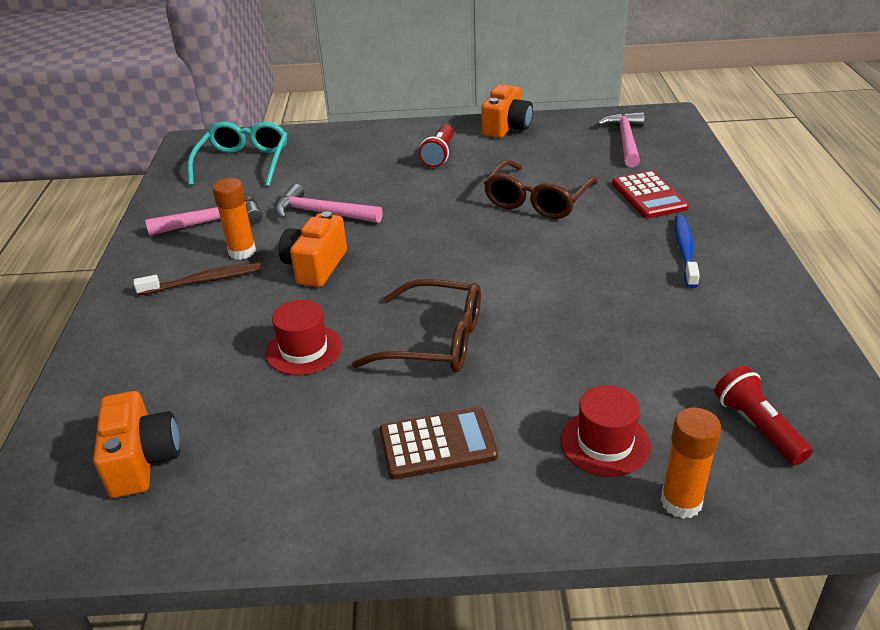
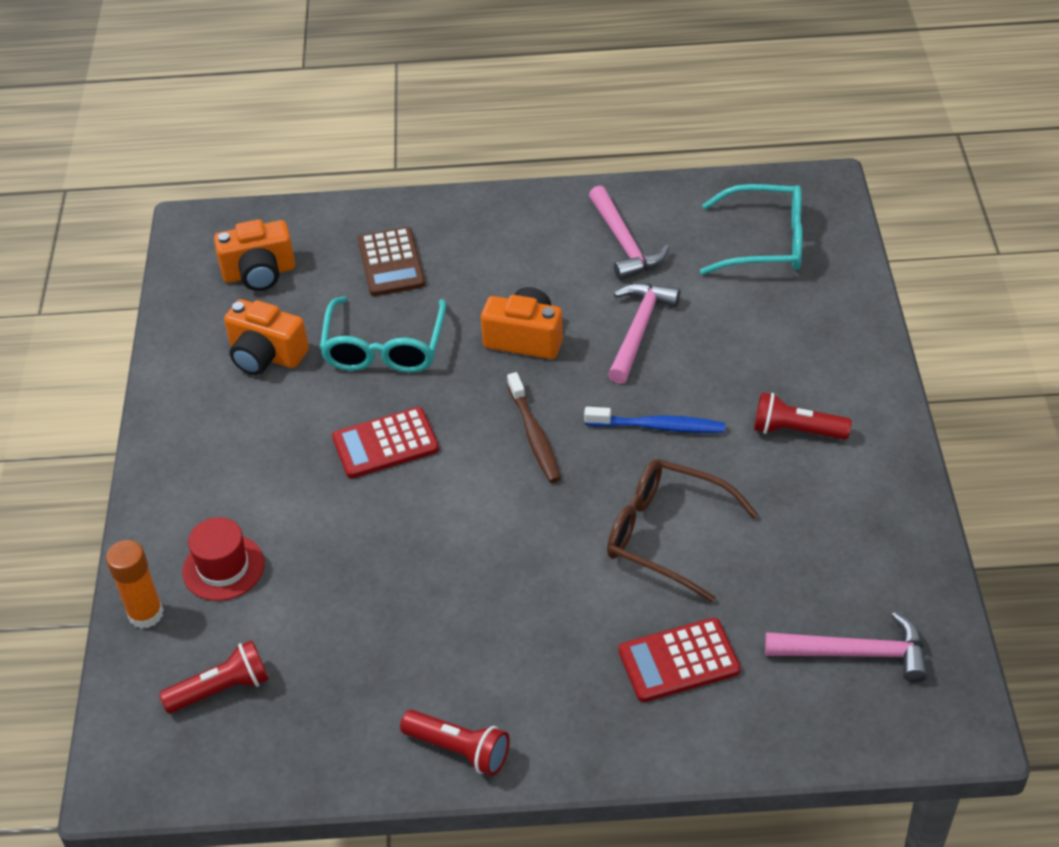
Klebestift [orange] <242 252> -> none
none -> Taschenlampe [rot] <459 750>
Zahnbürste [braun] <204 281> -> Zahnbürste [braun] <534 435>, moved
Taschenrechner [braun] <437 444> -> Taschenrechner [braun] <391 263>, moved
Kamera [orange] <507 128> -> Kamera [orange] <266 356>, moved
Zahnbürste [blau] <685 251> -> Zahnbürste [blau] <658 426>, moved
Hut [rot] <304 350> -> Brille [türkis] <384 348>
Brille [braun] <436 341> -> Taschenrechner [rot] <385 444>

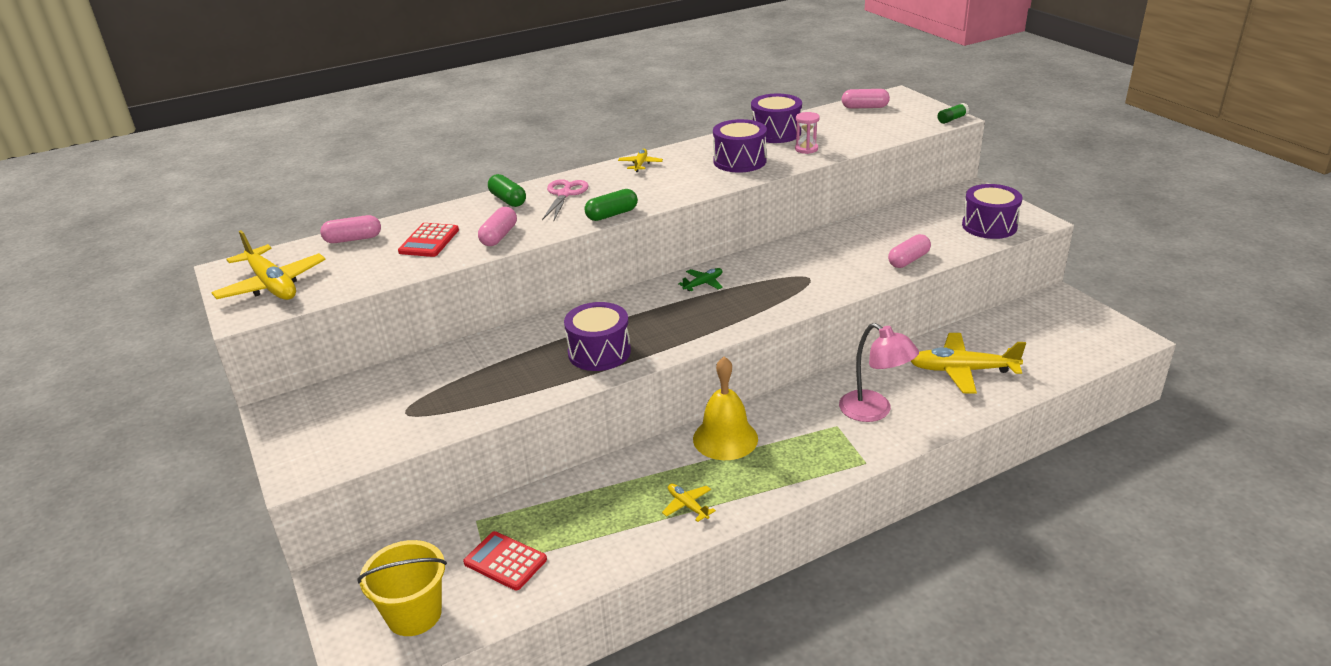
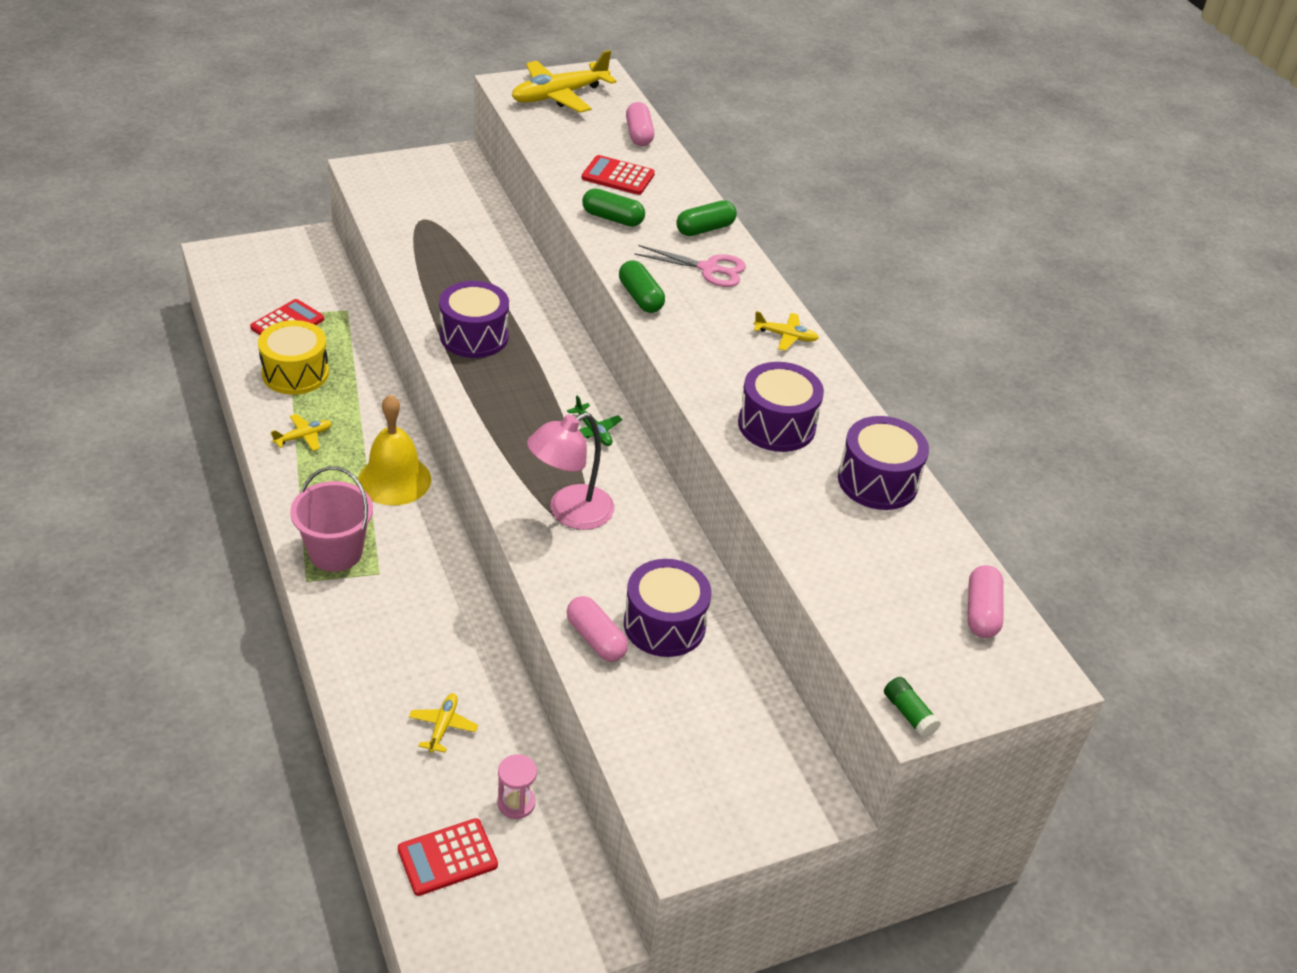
Eimer [gelb] <414 614> -> none
none -> Trommel [gelb] <295 373>
none -> Eimer [rosa] <336 552>
none -> Taschenrechner [rot] <447 857>
Sanduhr [rosa] <806 149> -> Sanduhr [rosa] <516 803>, moved
Lampe [rosa] <874 411> -> Lampe [rosa] <570 513>, moved
Trommel [lila] <989 226> -> Trommel [lila] <664 624>, moved
Kapsel [rosa] <499 236> -> Kapsel [grün] <612 218>
Flugzeug [gelb] <962 370> -> Flugzeug [gelb] <443 726>, x0.49

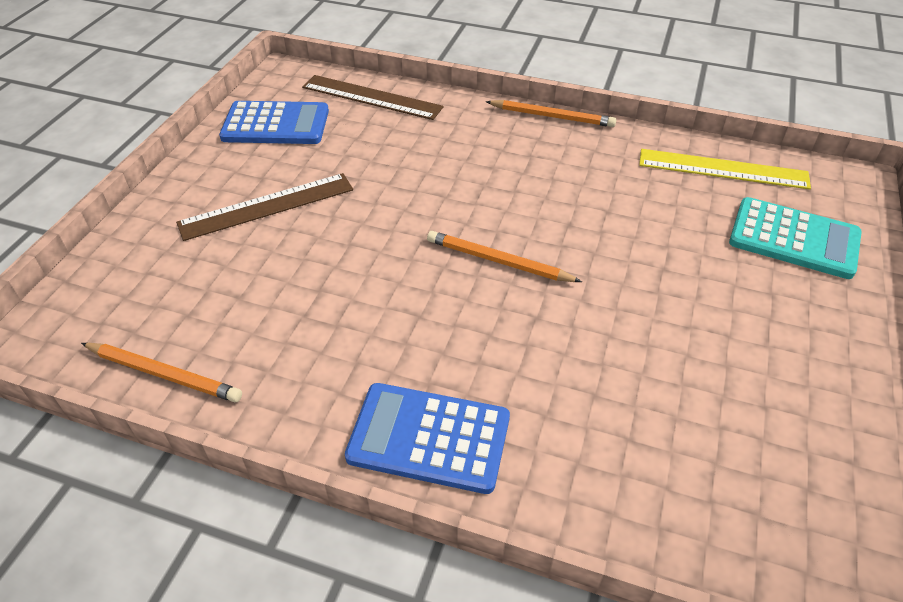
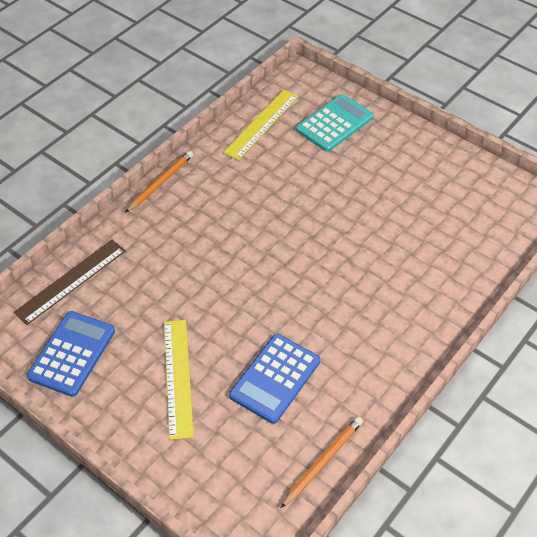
Bleistift [orange] <498 261> -> none
Taschenrechner [blau] <429 438> -> Taschenrechner [blau] <275 378>, moved
Lineal [braun] <267 206> -> Lineal [gelb] <178 377>

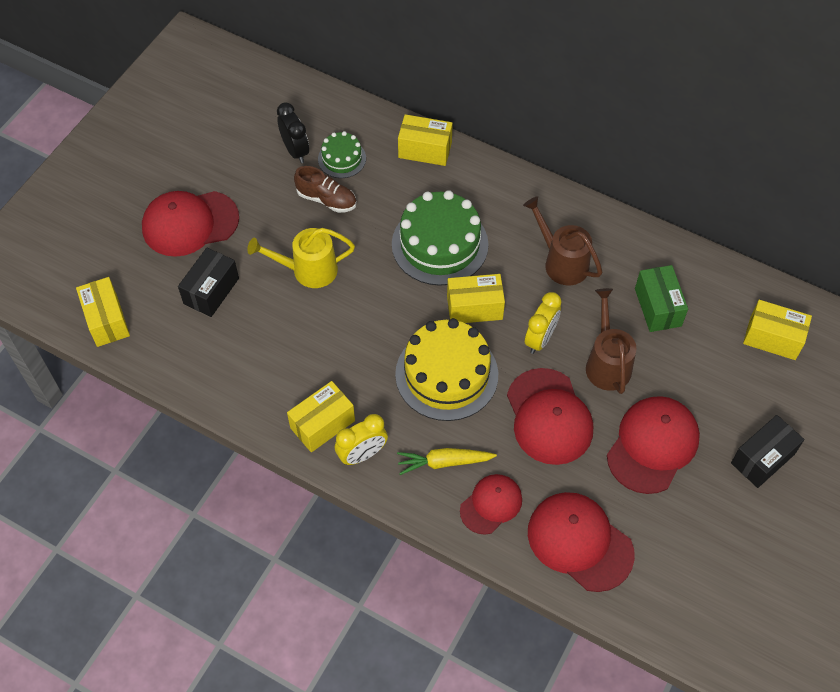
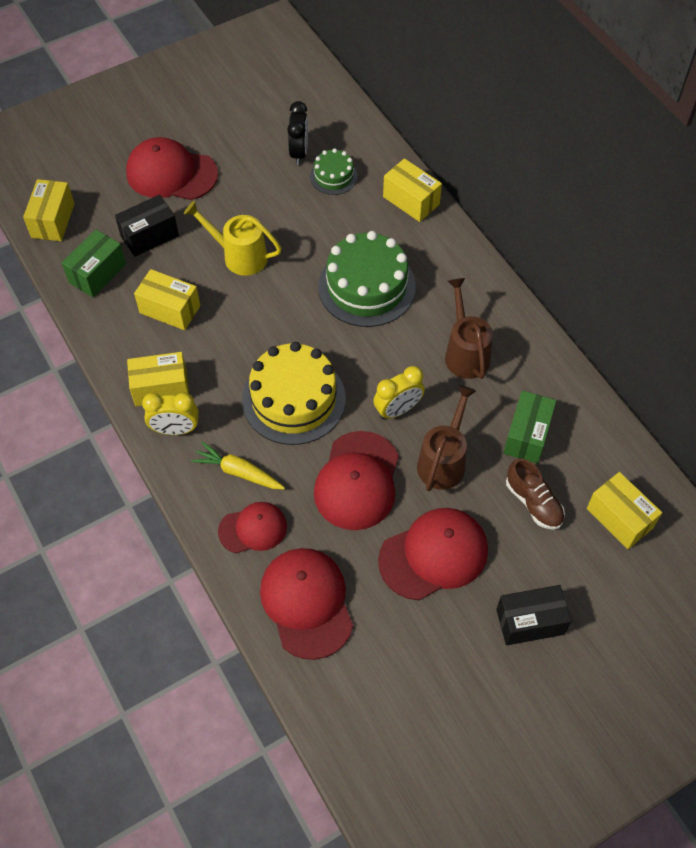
none -> Schachtel [grün] <97 273>
Schuh [braun] <326 199> -> Schuh [braun] <533 502>, moved
Schachtel [gelb] <474 308> -> Schachtel [gelb] <170 309>, moved

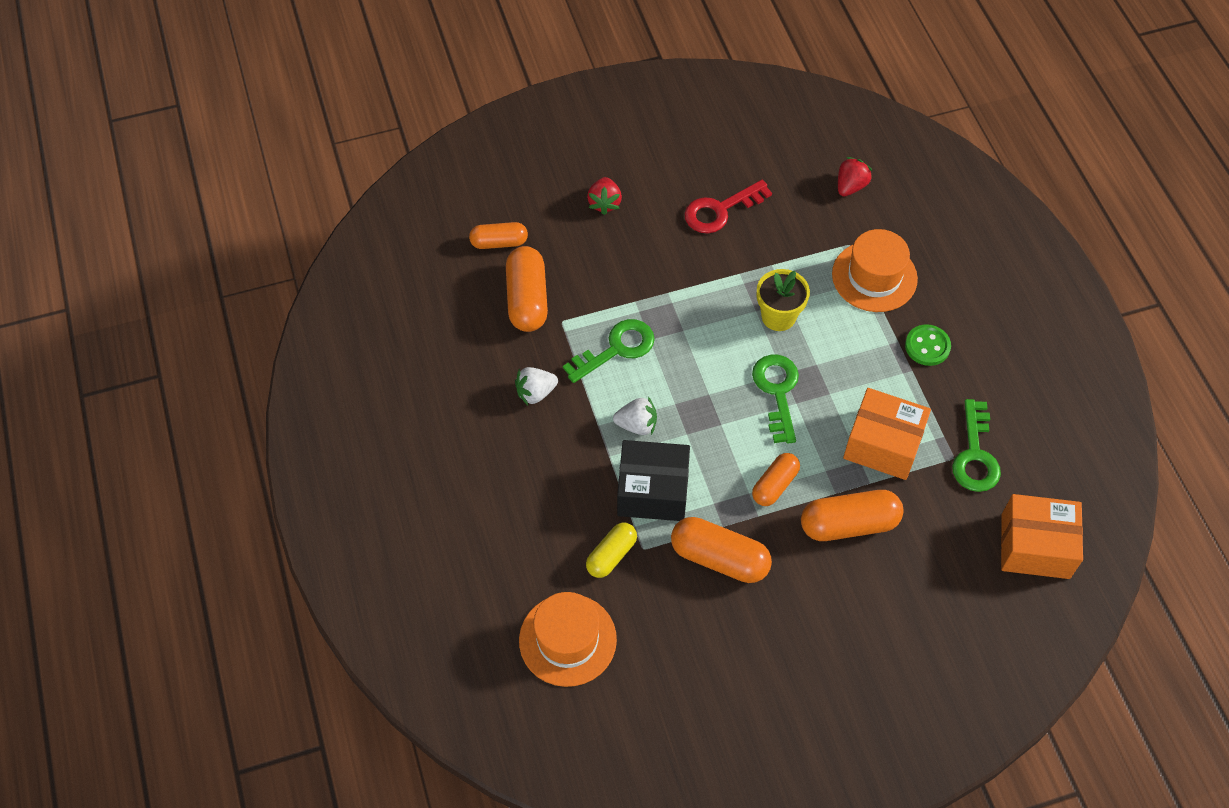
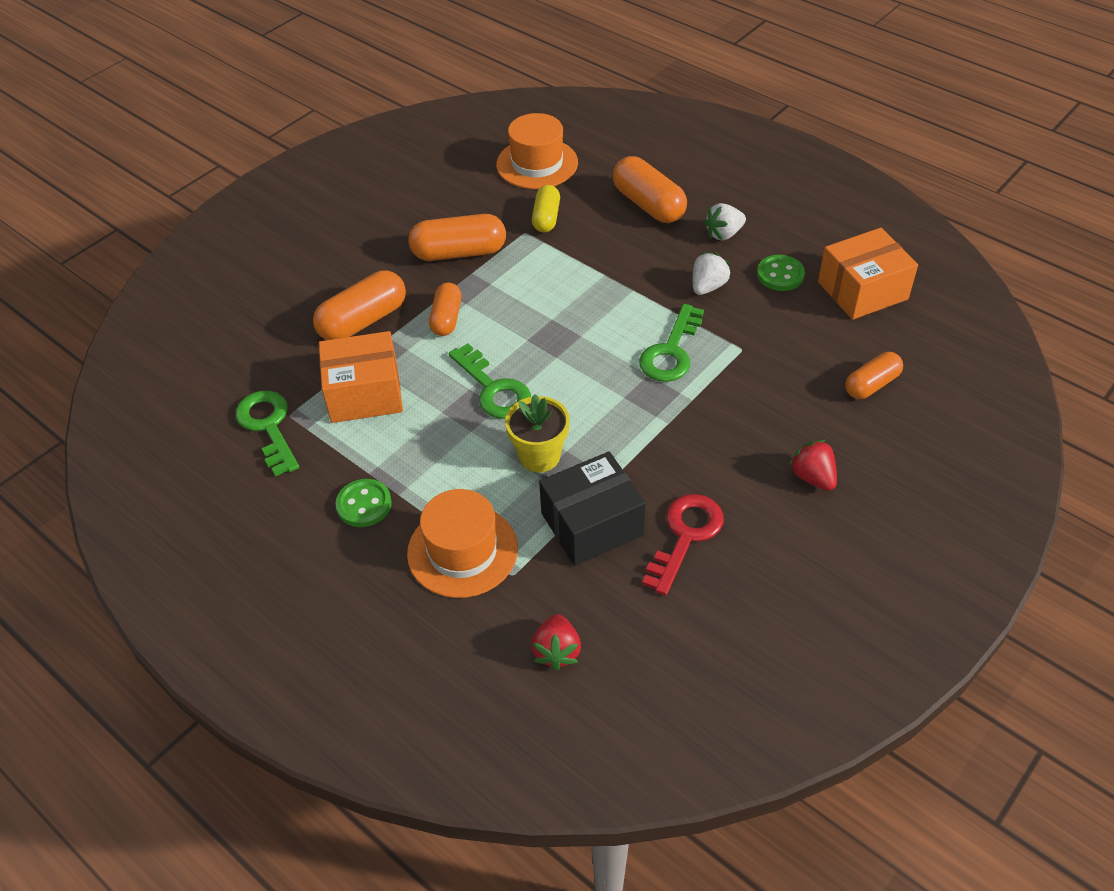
none -> Knopf [grün] <780 275>
Kapsel [orange] <527 299> -> Kapsel [orange] <648 204>, moved
Erdbeere [weiß] <637 425> -> Erdbeere [weiß] <724 234>, moved
Schachtel [schwarz] <653 491> -> Schachtel [schwarz] <592 524>, moved
Schachtel [orange] <1035 546> -> Schachtel [orange] <862 290>, moved

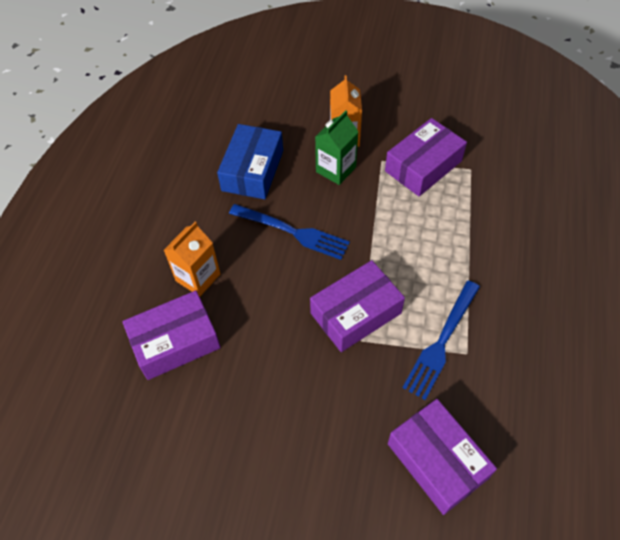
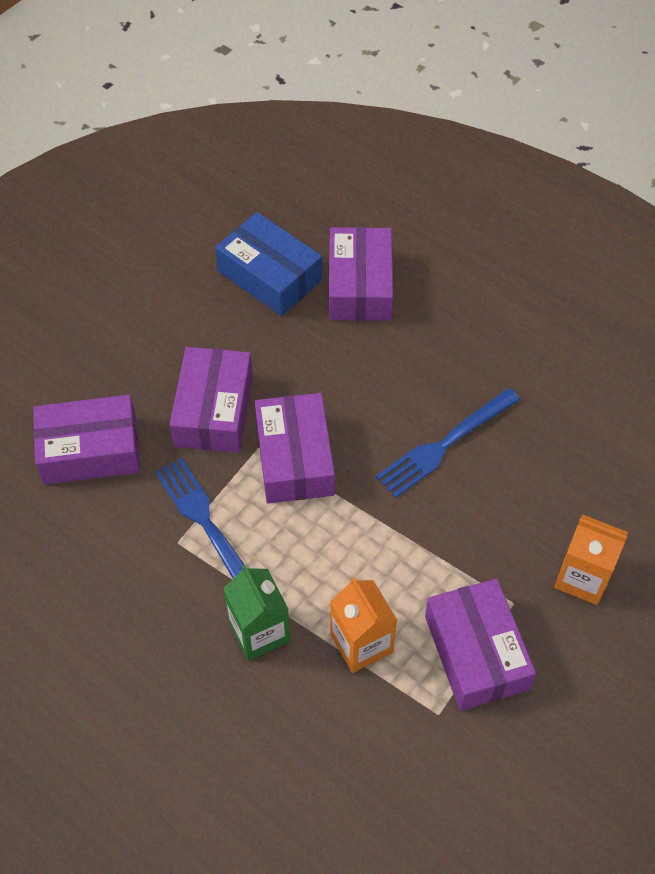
none -> Schachtel [lila] <214 410>
Getränkekarton [orange] <198 277> -> Getränkekarton [orange] <361 643>, moved
Schachtel [blau] <252 170> -> Schachtel [blau] <270 275>, moved
Getränkekarton [grün] <336 169> -> Getränkekarton [grün] <259 632>, moved

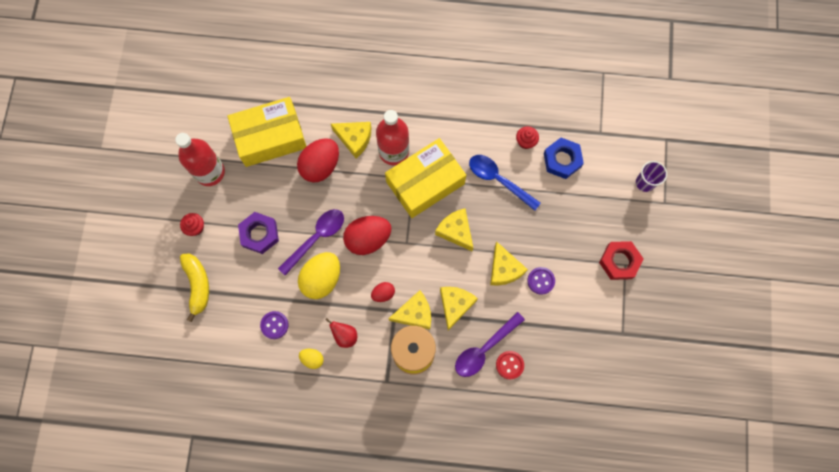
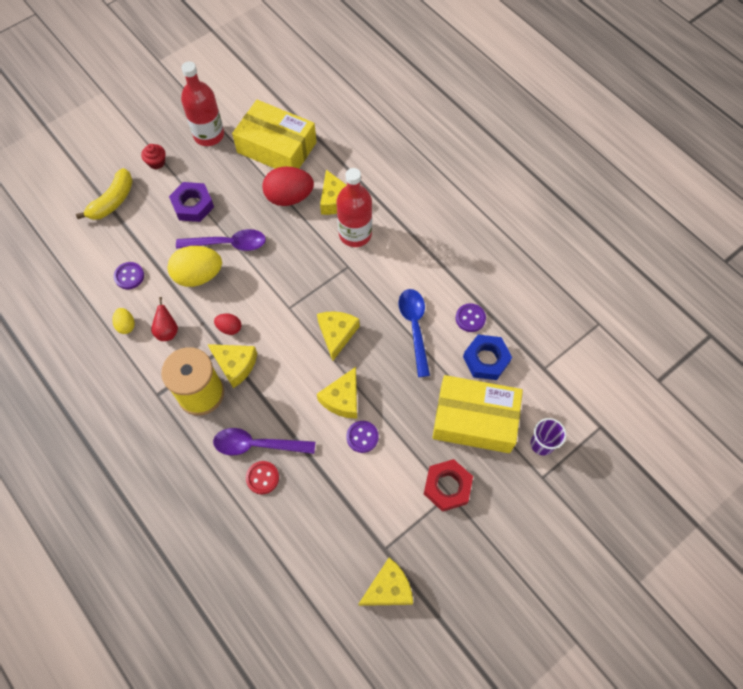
Ei [rot] <368 239> -> none
Schachtel [gelb] <425 183> -> Schachtel [gelb] <474 420>, moved
Käse [gelb] <455 305> -> Käse [gelb] <388 588>, moved
Muffin [rot] <525 141> -> Knopf [lila] <470 318>

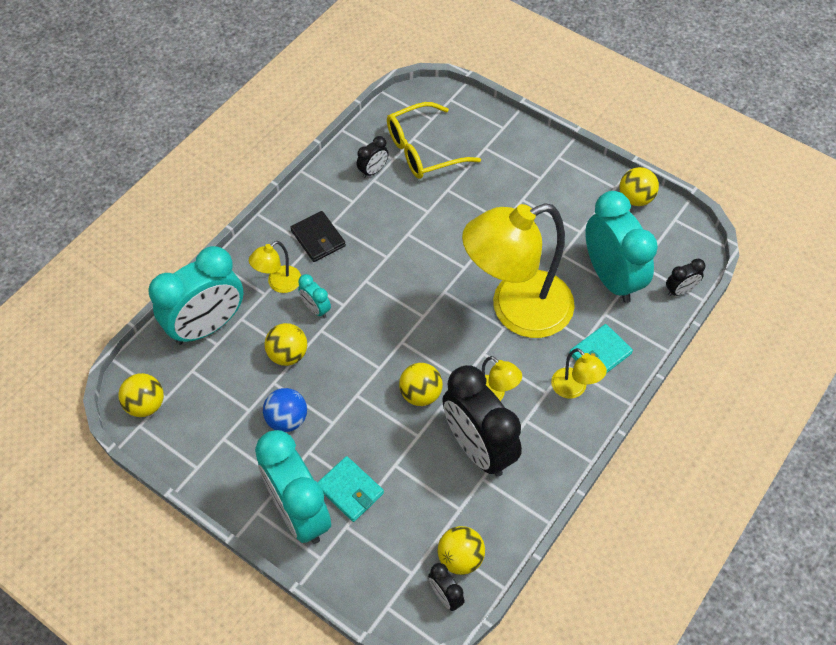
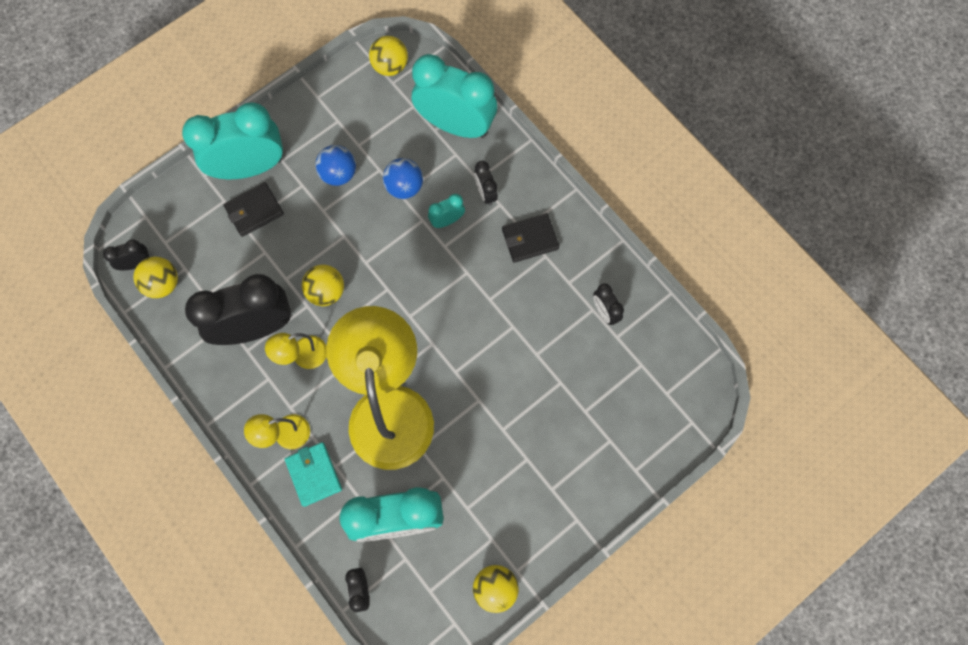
Brille [gelb] <424 150> -> none
Lampe [gelb] <279 284> -> Wecker [schwarz] <485 193>
Ball [gelb] <288 354> -> Ball [blau] <404 187>
Geldbörse [türkis] <350 490> -> Geldbörse [schwarz] <254 211>
Wecker [türkis] <207 326> -> Wecker [türkis] <455 125>, 135 degrees clockwise

